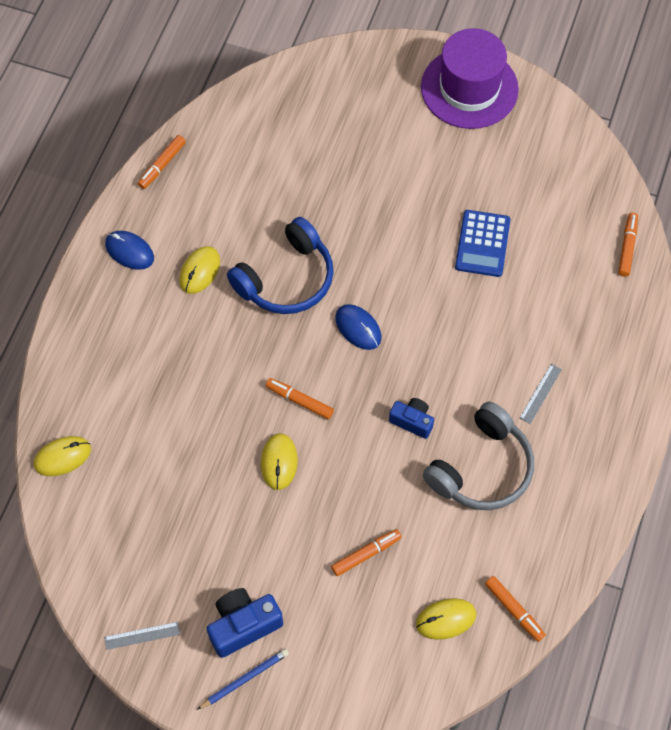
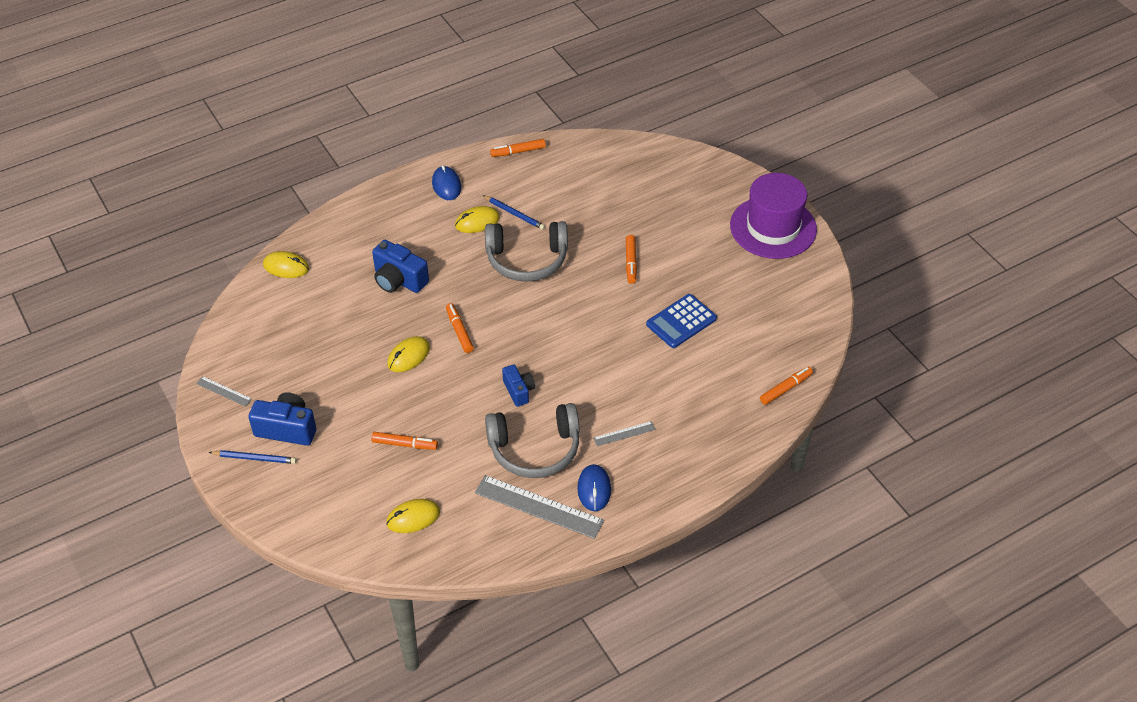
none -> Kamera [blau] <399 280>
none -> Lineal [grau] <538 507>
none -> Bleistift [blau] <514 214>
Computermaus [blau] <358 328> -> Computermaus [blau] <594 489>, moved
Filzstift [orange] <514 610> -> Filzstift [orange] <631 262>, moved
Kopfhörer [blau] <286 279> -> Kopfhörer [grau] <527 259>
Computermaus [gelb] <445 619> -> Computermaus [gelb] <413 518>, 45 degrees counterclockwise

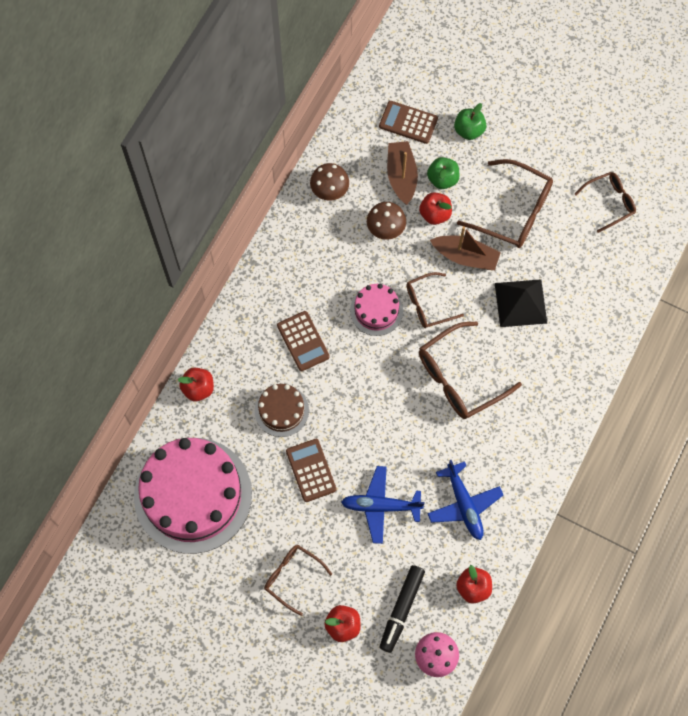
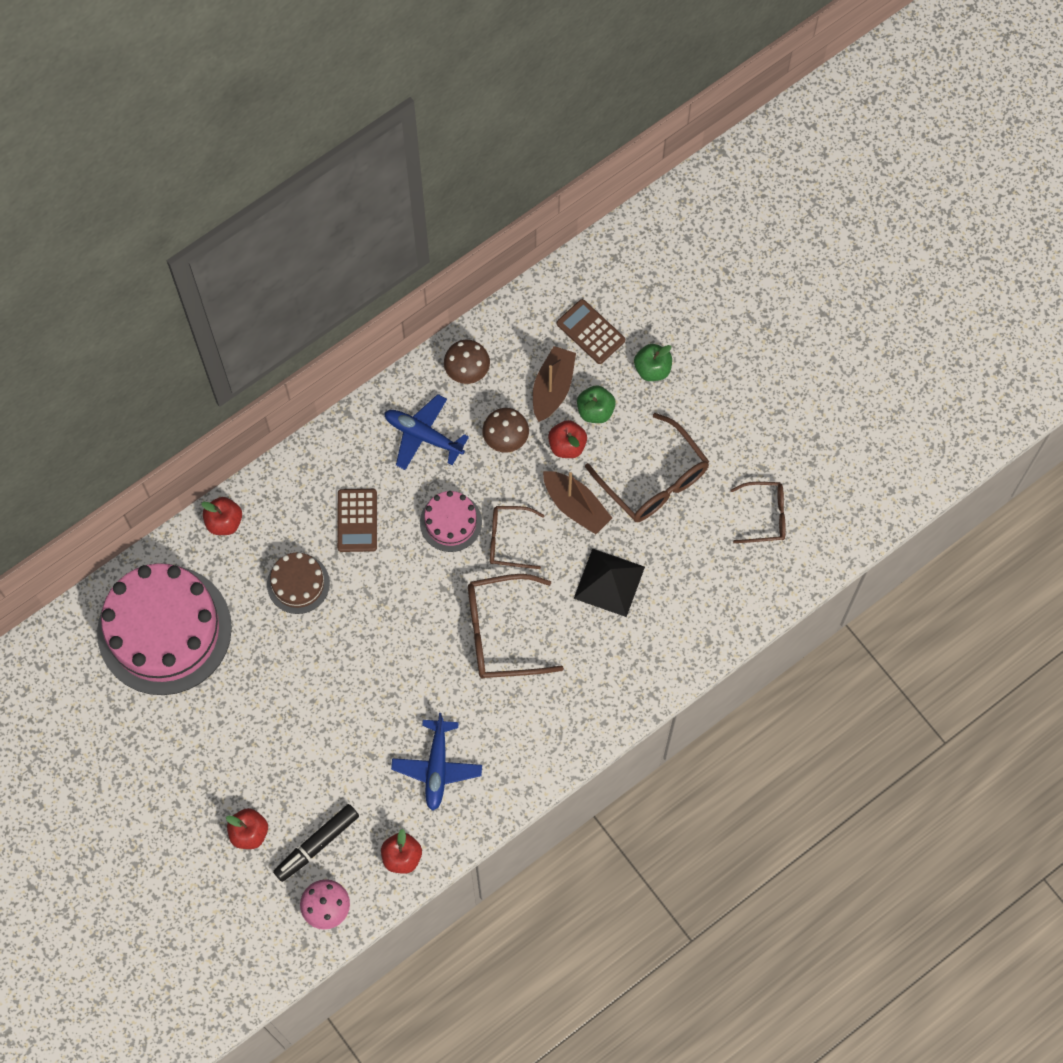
Brille [braun] <292 576> -> none
Taschenrechner [braun] <311 470> -> none
Flugzeug [blau] <380 506> -> Flugzeug [blau] <423 435>, moved

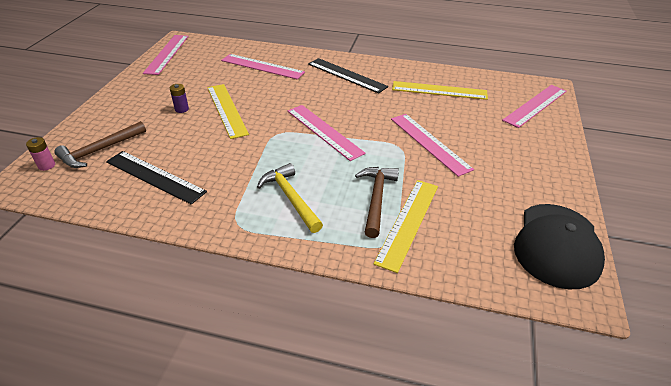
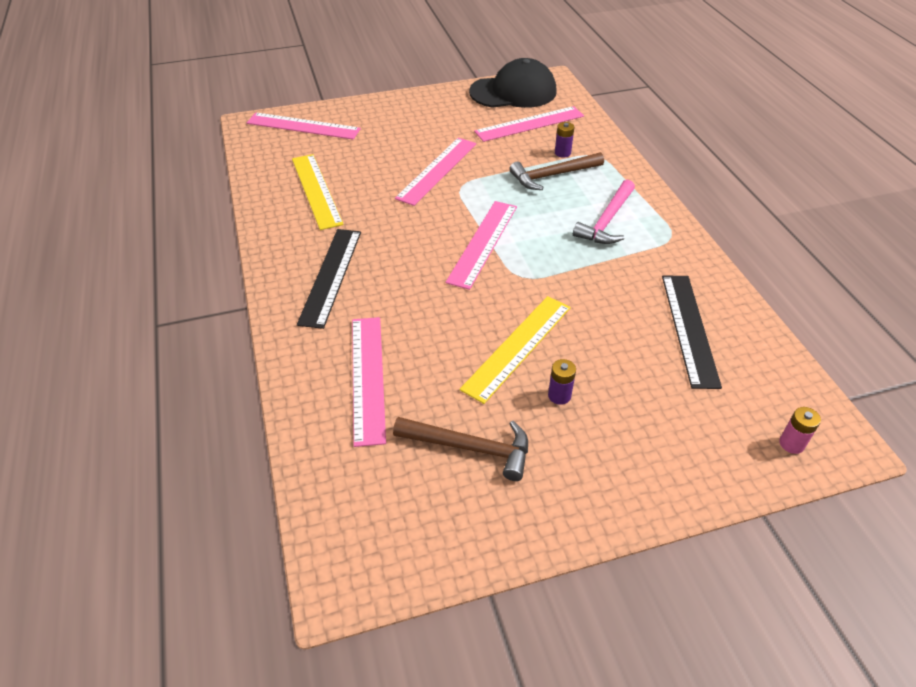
Hammer [braun] <100 150> -> Hammer [braun] <470 448>, moved
Lineal [rosa] <167 54> -> Lineal [rosa] <529 124>, moved
Lineal [gelb] <408 222> -> Batterie [lila] <562 153>
Hammer [gelb] <290 198> -> Hammer [rosa] <606 221>

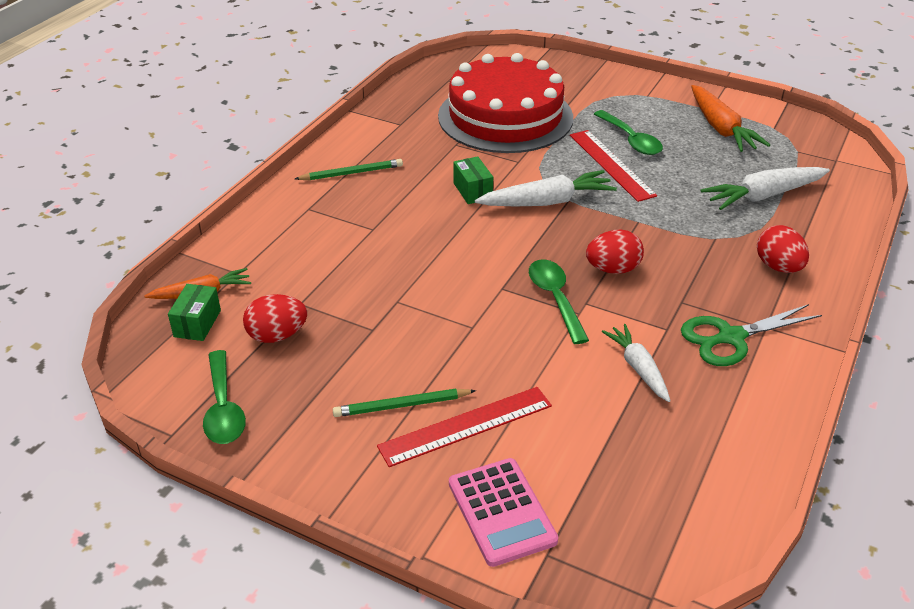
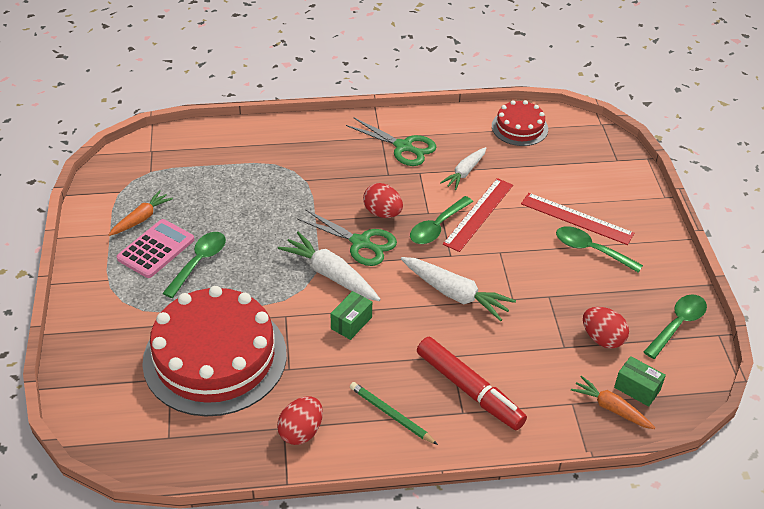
none -> Schere [grün] <360 243>
none -> Filzstift [rot] <469 390>
none -> Kuchen [rot] <519 127>
Taschenrechner [rosa] <501 512> -> Taschenrechner [rosa] <156 249>, moved
Lineal [rot] <611 164> -> Lineal [rot] <478 214>, moved
Karotte [weiß] <763 196> -> Karotte [weiß] <455 294>, moved
Ei [rot] <778 267> -> Ei [rot] <301 432>, moved
Bleistift [grün] <402 405> -> Löffel [grün] <591 250>
Schachtel [grün] <197 323> -> Schachtel [grün] <637 389>, 60 degrees clockwise
Karotte [orange] <721 128> -> Karotte [orange] <141 219>, x0.65

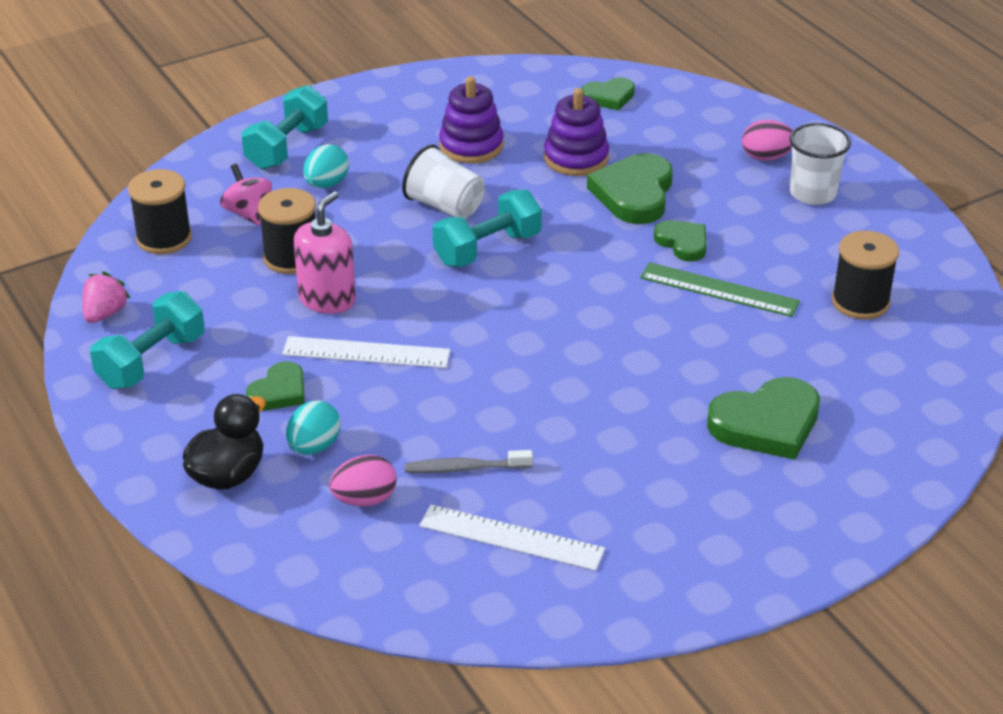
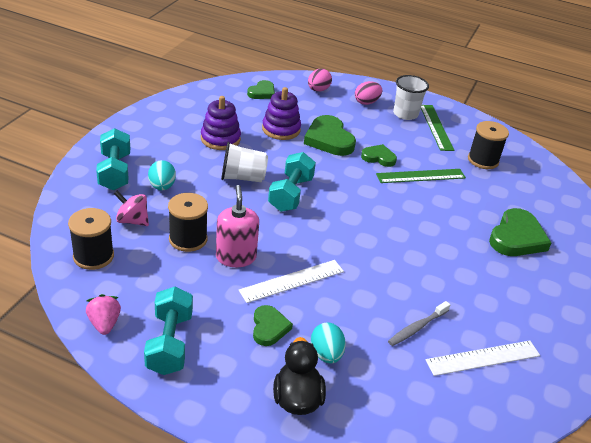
none -> Lineal [grün] <436 127>
Ei [rosa] <364 499> -> Ei [rosa] <318 90>, moved

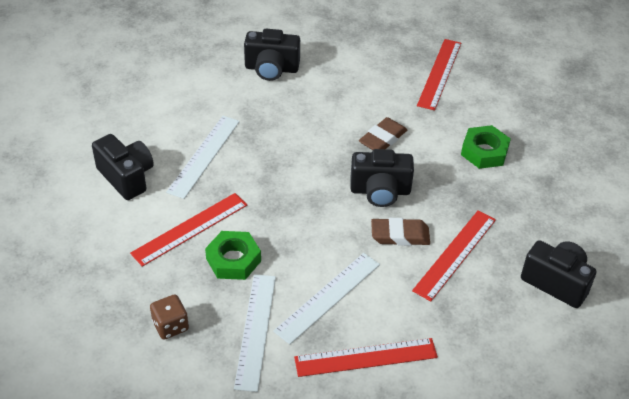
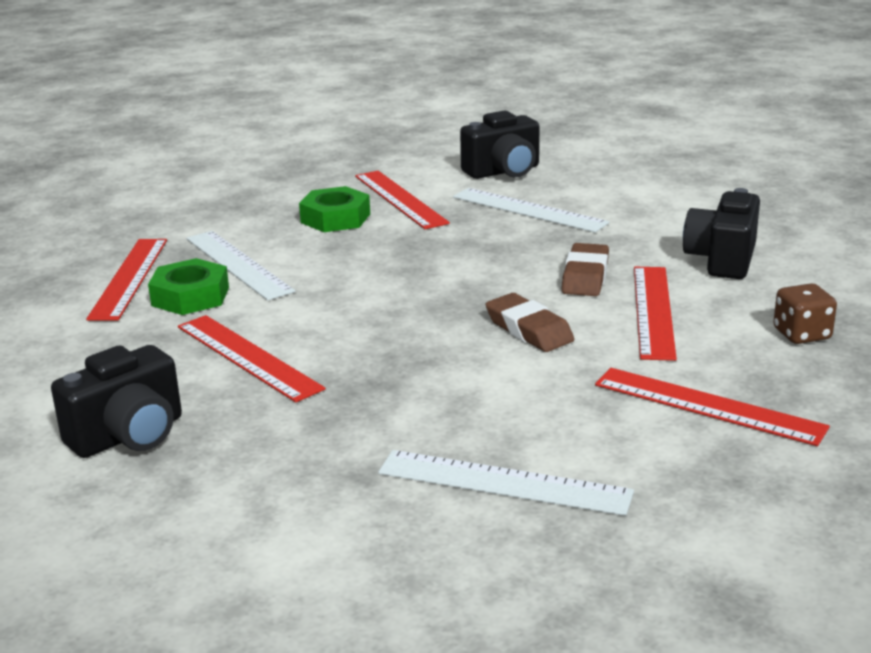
Kamera [schwarz] <380 191> -> none
none -> Lineal [rot] <653 311>
Spielwürfel [braun] <170 326> -> Spielwürfel [braun] <801 334>, moved
Lineal [weiß] <255 330> -> Lineal [weiß] <504 482>, moved
Radiergummi [braun] <400 235> -> Radiergummi [braun] <585 276>, moved
Sechskantmutter [grün] <484 151> -> Sechskantmutter [grün] <190 296>, moved

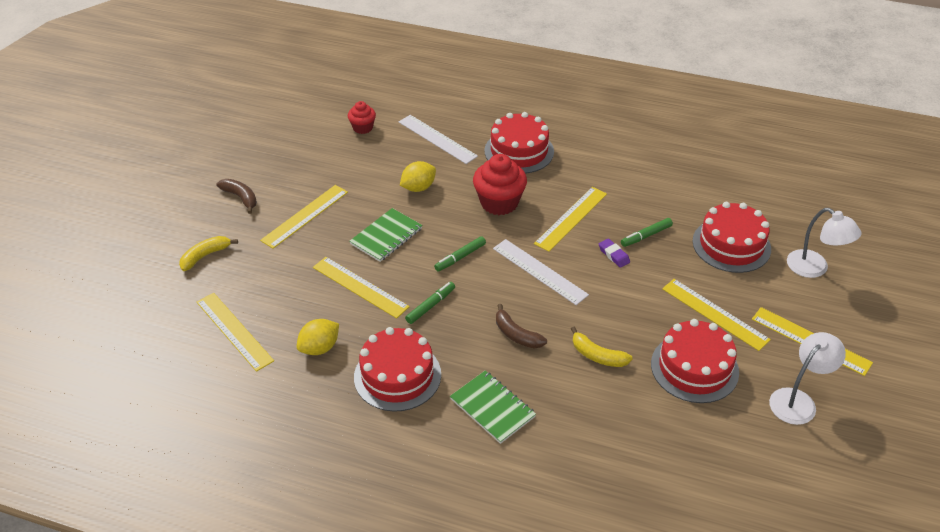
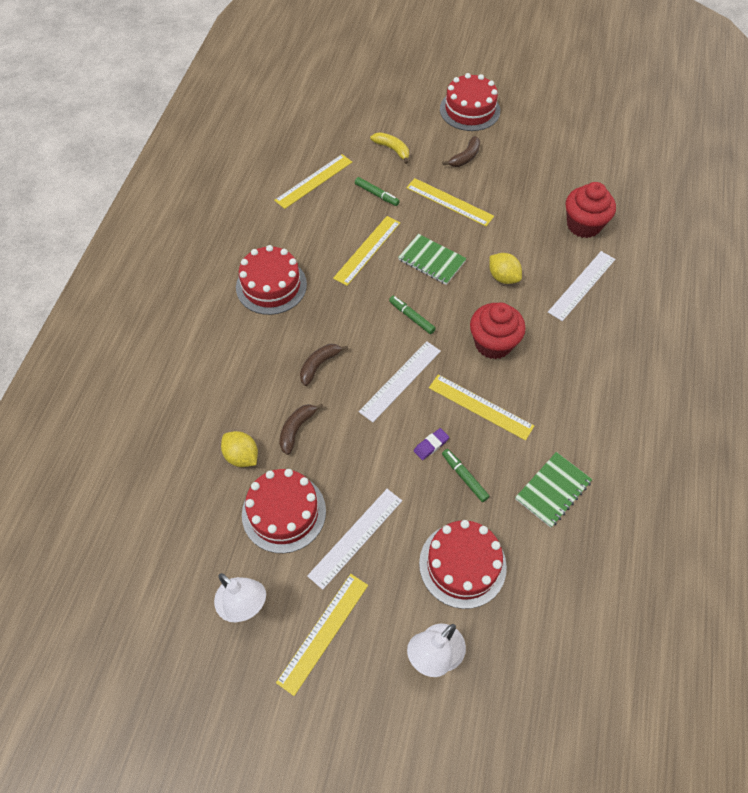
Zitrone [gelb] <320 348> -> Zitrone [gelb] <242 456>, moved
Filzstift [grün] <430 306> -> Filzstift [grün] <377 194>, moved
Notizbuch [grün] <492 408> -> Notizbuch [grün] <553 490>, moved
Kuchen [rot] <519 151> -> Kuchen [rot] <469 110>, moved
Banane [gelb] <597 355> -> Banane [braun] <296 429>
Lineal [gelb] <714 314> -> Lineal [weiß] <355 537>
Muffin [rot] <363 128> -> Muffin [rot] <583 225>, x1.74

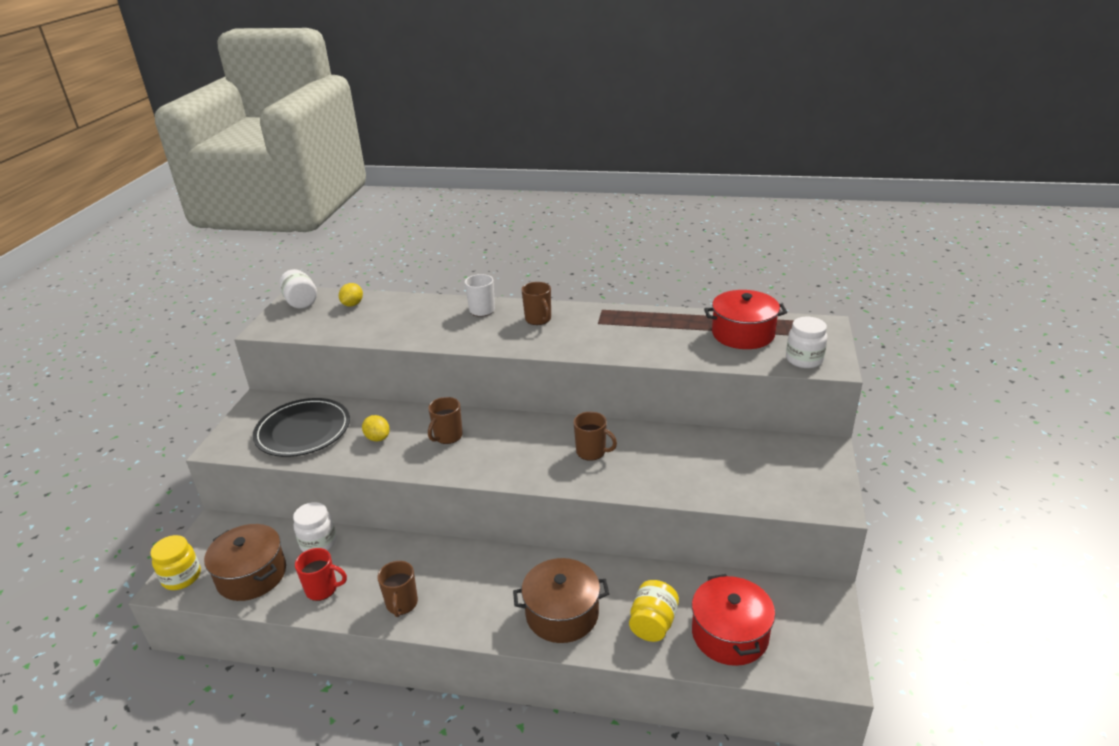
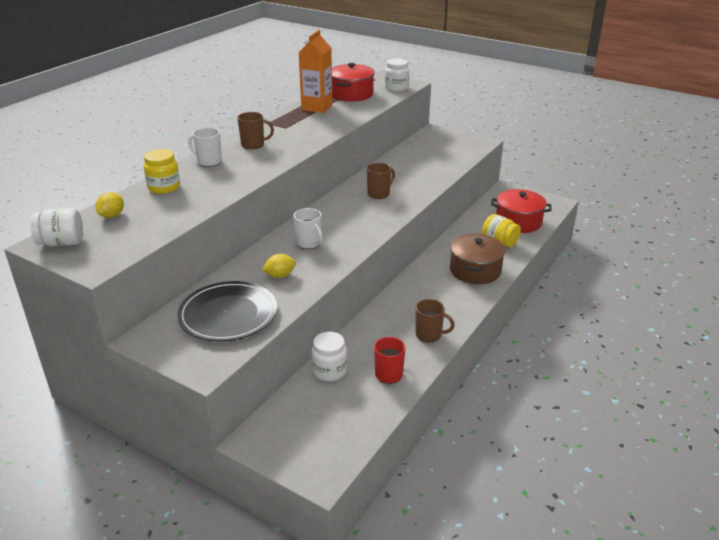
Kochtopf [braun] <252 575> -> none
none -> Getränkekarton [orange] <317 107>
Einmachglas [gelb] <181 577> -> Einmachglas [gelb] <164 187>, moved
Tasse [braun] <447 436> -> Tasse [weiß] <309 243>
Zitrone [gelb] <352 304> -> Zitrone [gelb] <112 216>, 75 degrees clockwise

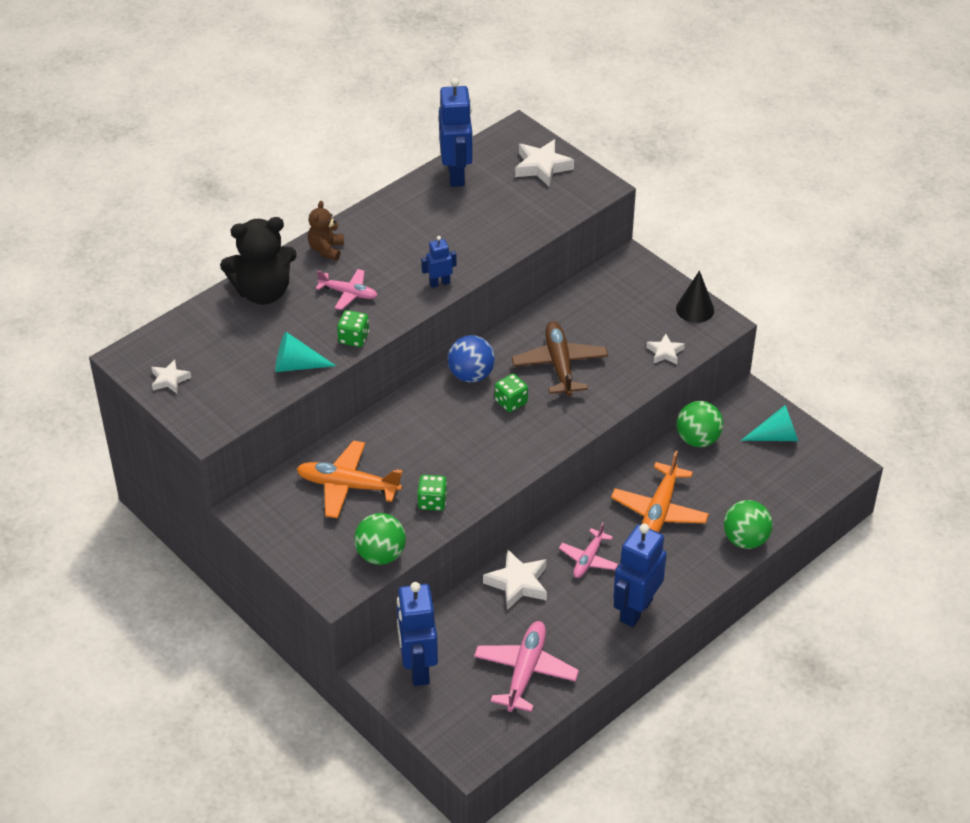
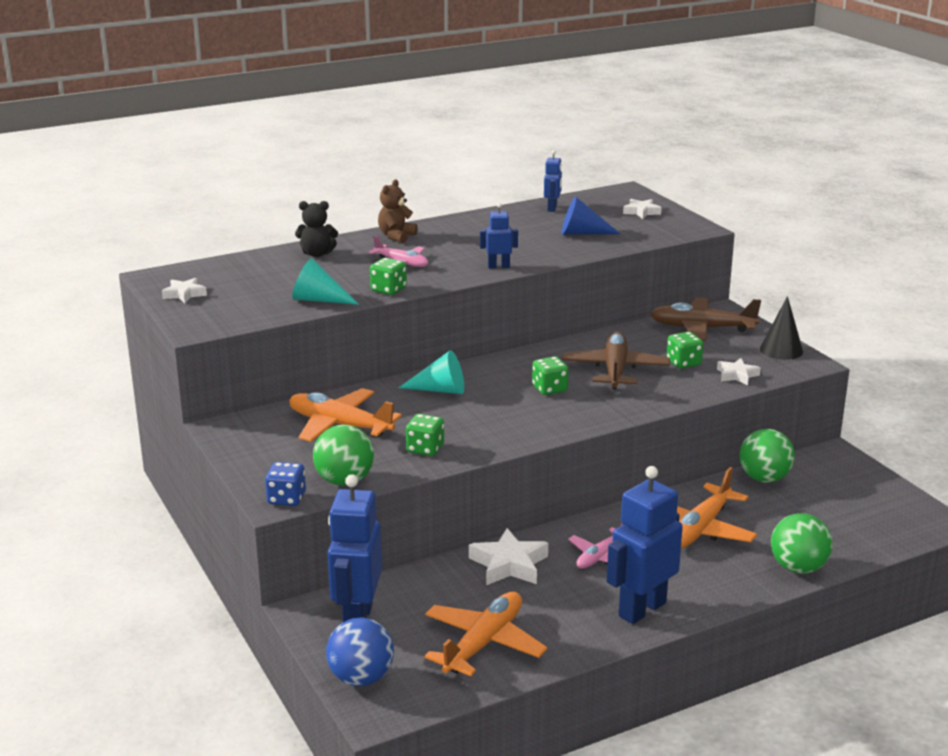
none -> Spielwürfel [blau] <286 498>
none -> Kegel [blau] <582 233>
none -> Flugzeug [braun] <701 328>
none -> Spielwürfel [grün] <683 363>
Ball [blau] <471 375> -> Ball [blau] <361 678>, moved
Kegel [türkis] <776 436> -> Kegel [türkis] <440 390>, moved
Flugzeug [rosa] <525 671> -> Flugzeug [orange] <483 643>
Teddybär [schwarz] <263 292> -> Teddybär [schwarz] <317 254>, x0.54
Roboter [blau] <456 174> -> Roboter [blau] <552 208>, x0.50
Stern [weiß] <542 167> -> Stern [weiß] <641 212>, x0.61

